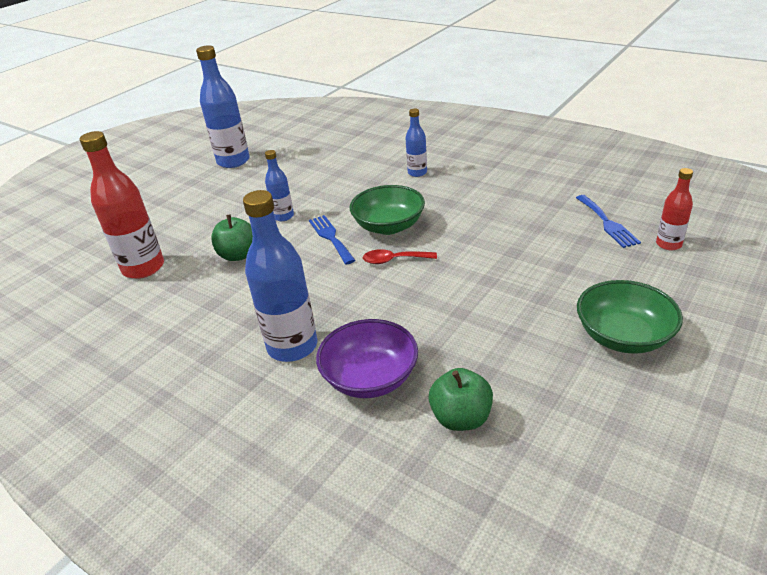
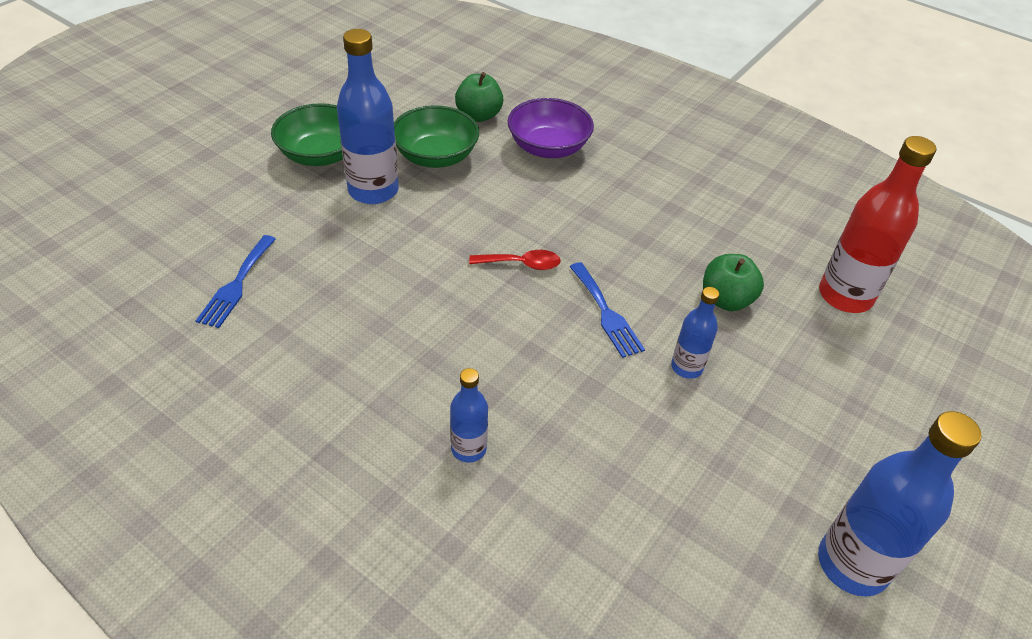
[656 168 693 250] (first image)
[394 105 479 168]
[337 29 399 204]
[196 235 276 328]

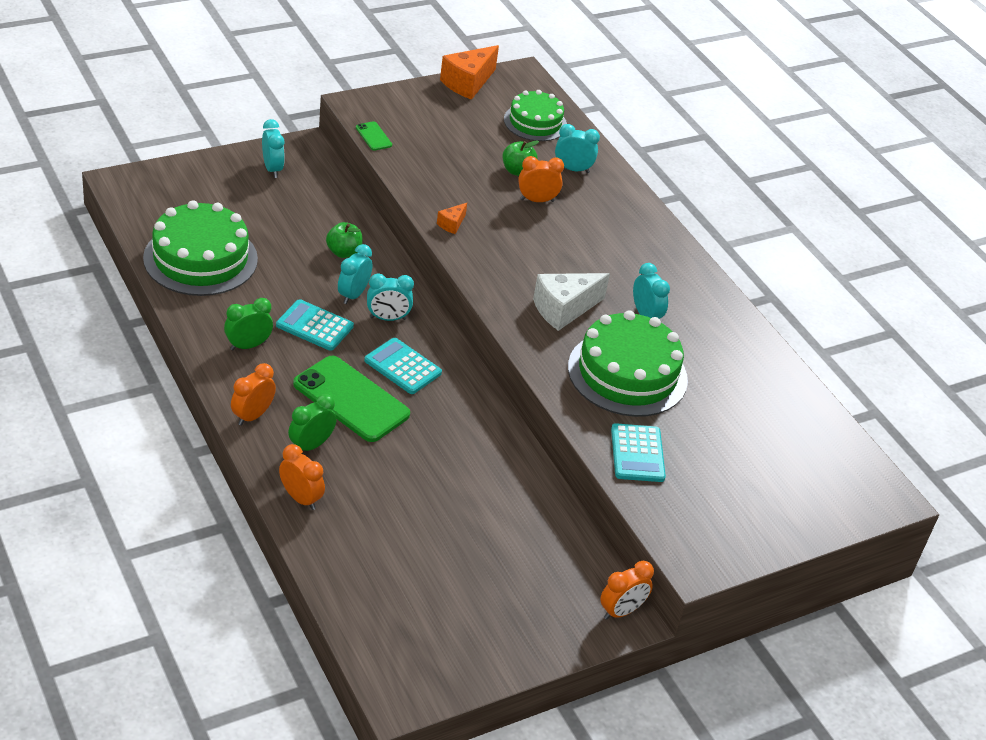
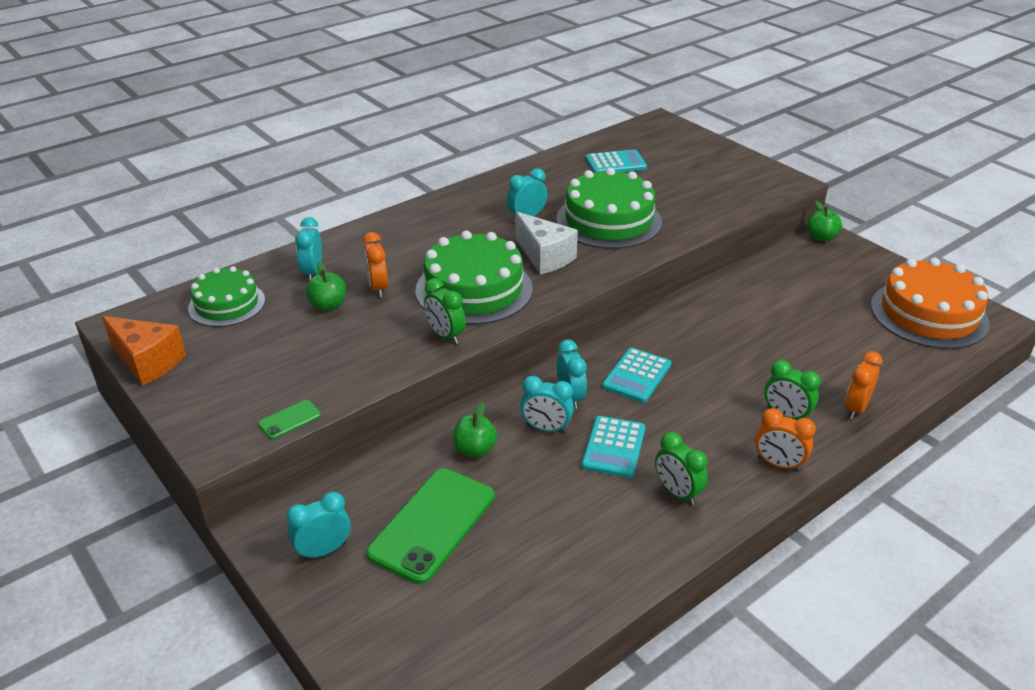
[415 231 533 325]
[424 278 466 344]
[366 468 495 584]
[586 149 647 173]
[807 201 842 241]
[871 258 990 349]

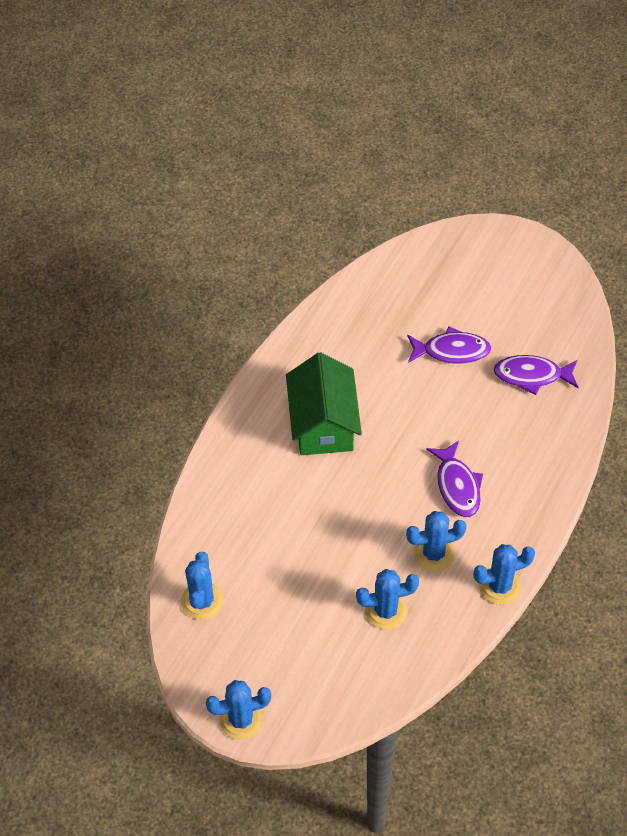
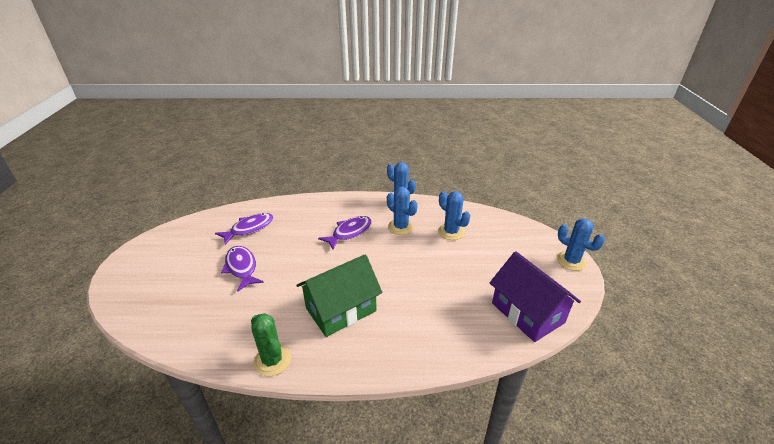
[215 213 274 245]
[490 251 581 342]
[251 313 291 376]

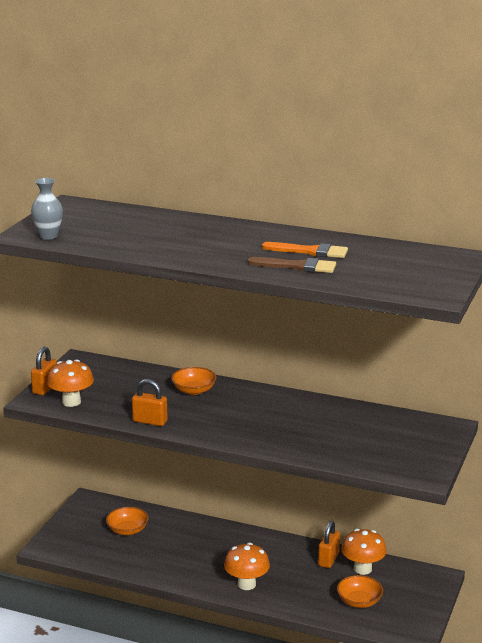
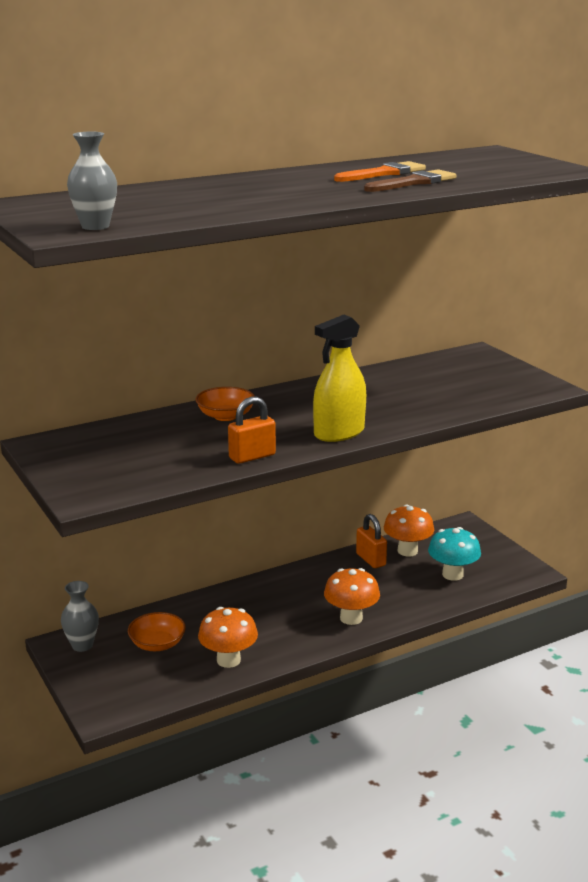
[31 347 57 395] (first image)
[198 607 258 668]
[428 527 481 581]
[313 315 366 442]
[61 581 99 652]

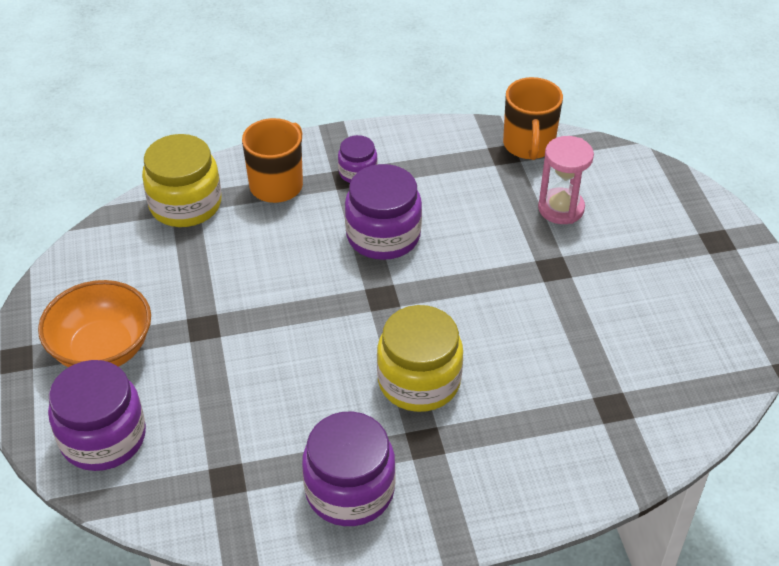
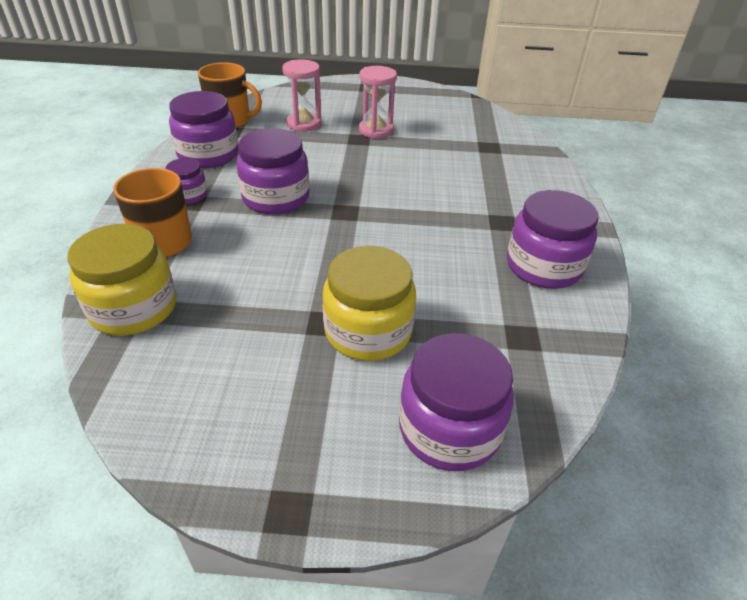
[38 280 151 368] (first image)
[322 246 416 361]
[359 66 397 139]
[169 91 238 168]

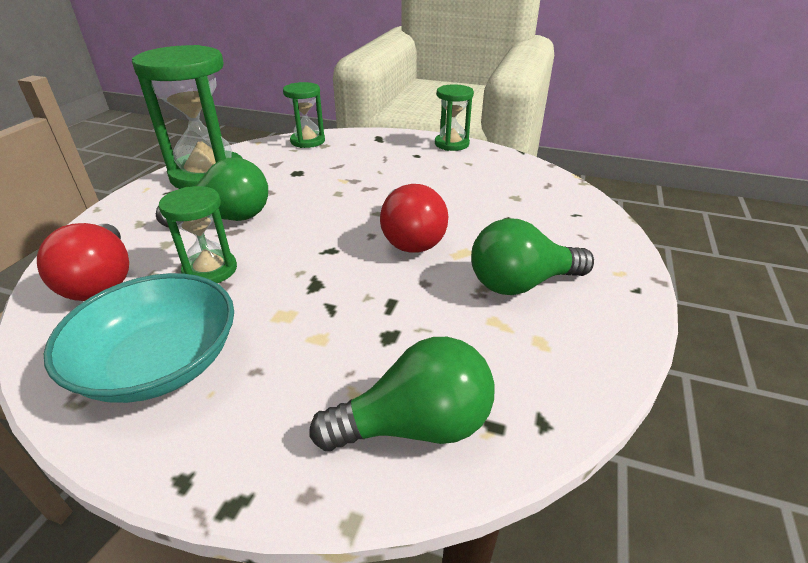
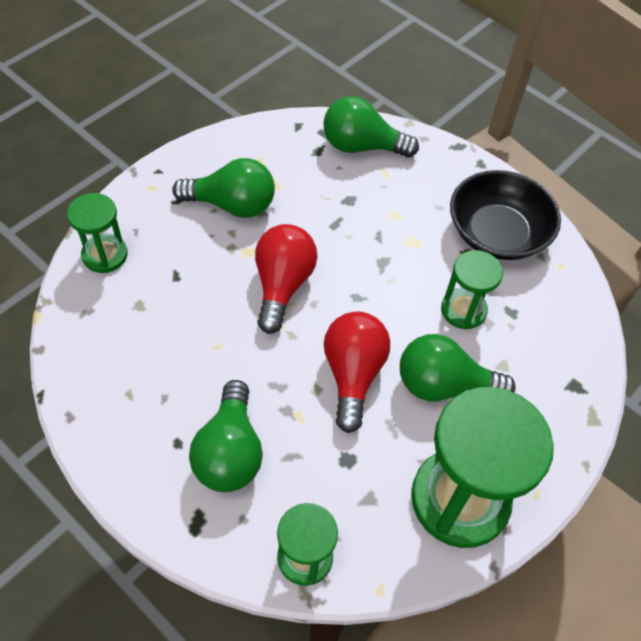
[67 193 128 273]
[324 312 390 433]
[450 170 561 260]
[189 380 263 492]

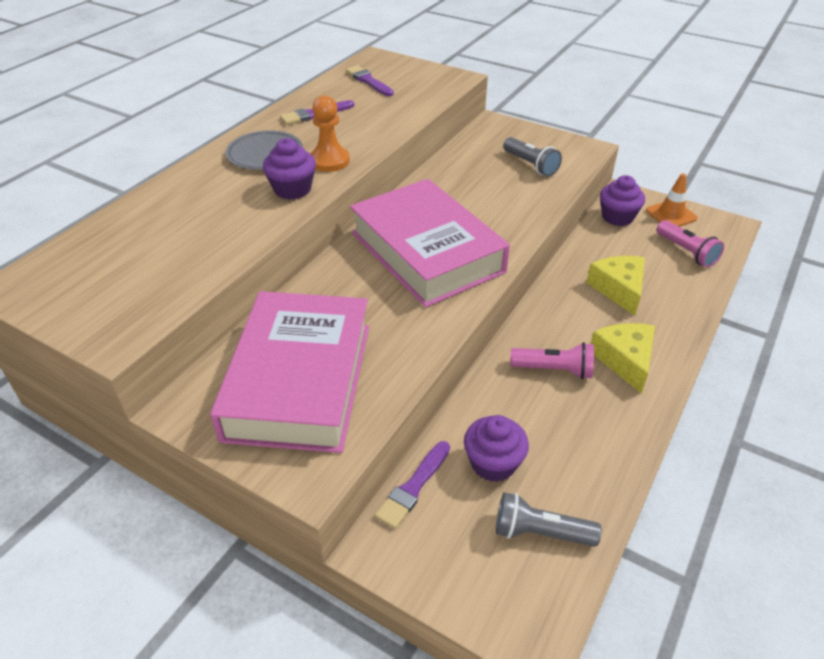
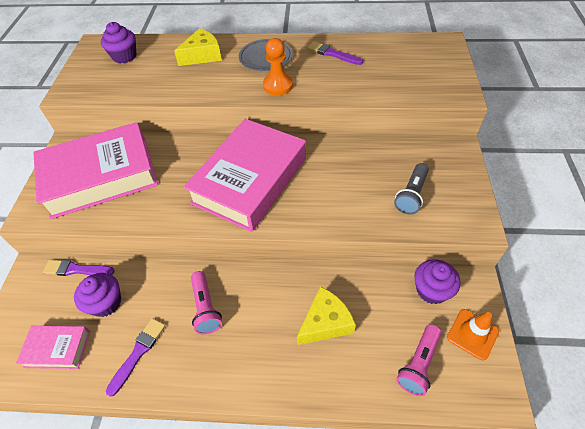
[106 318 165 397]
[101 22 136 63]
[174 28 222 66]
[16 326 90 369]

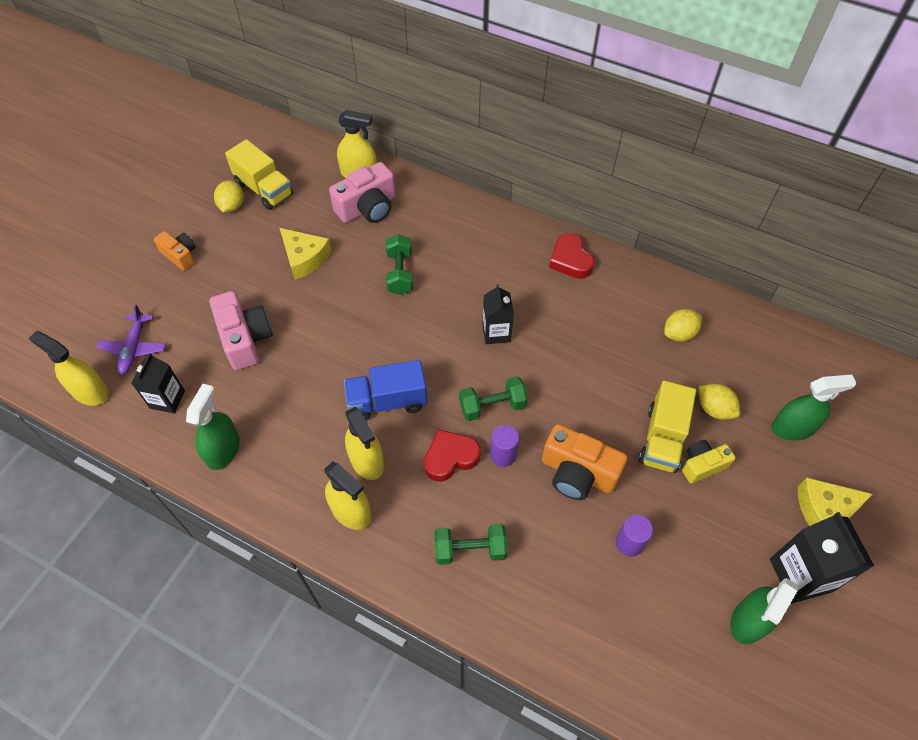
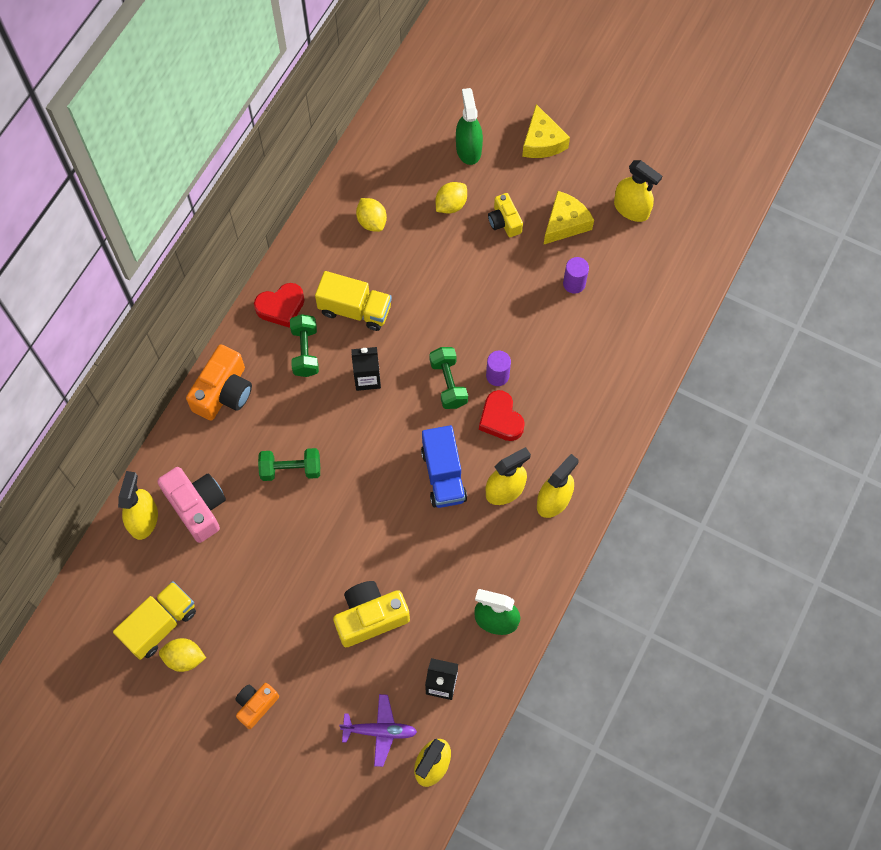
[544 191 594 244]
[333 581 410 647]
[315 271 392 331]
[186 344 252 420]
[770 512 874 604] (first image)
[290 314 319 377]
[614 160 662 222]

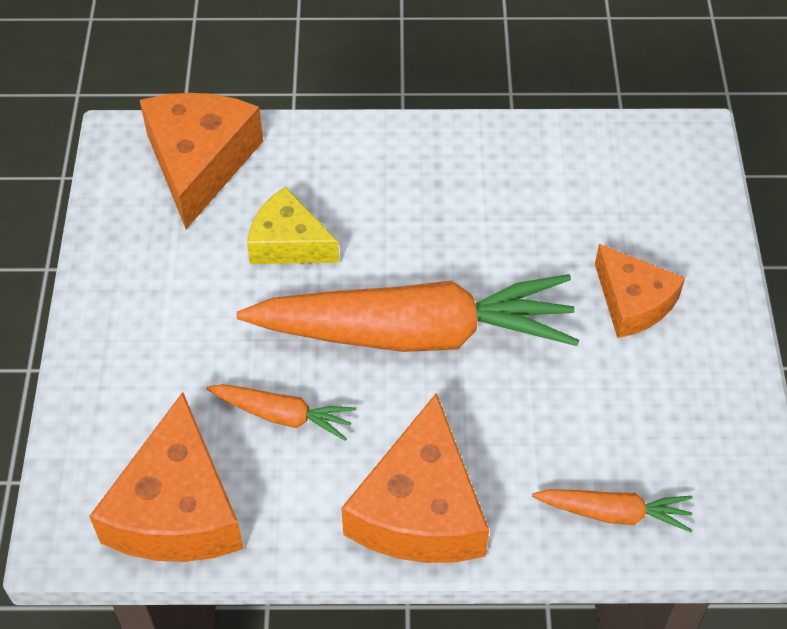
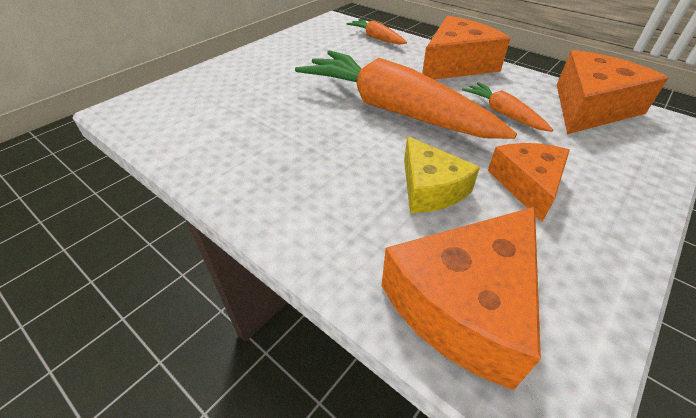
[488 143 570 222]

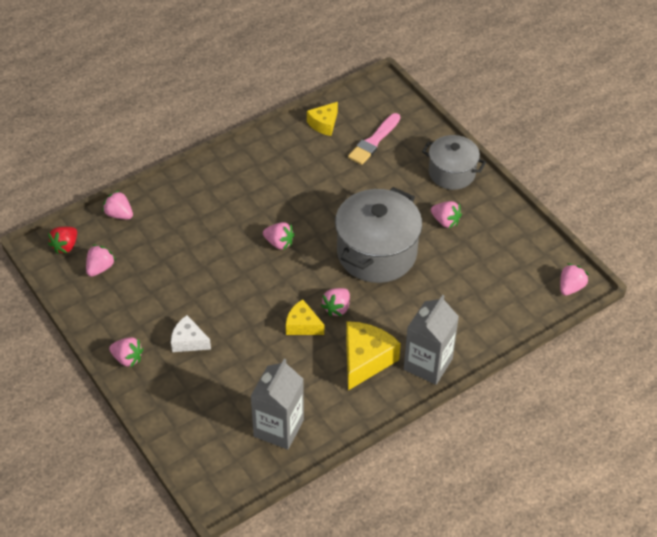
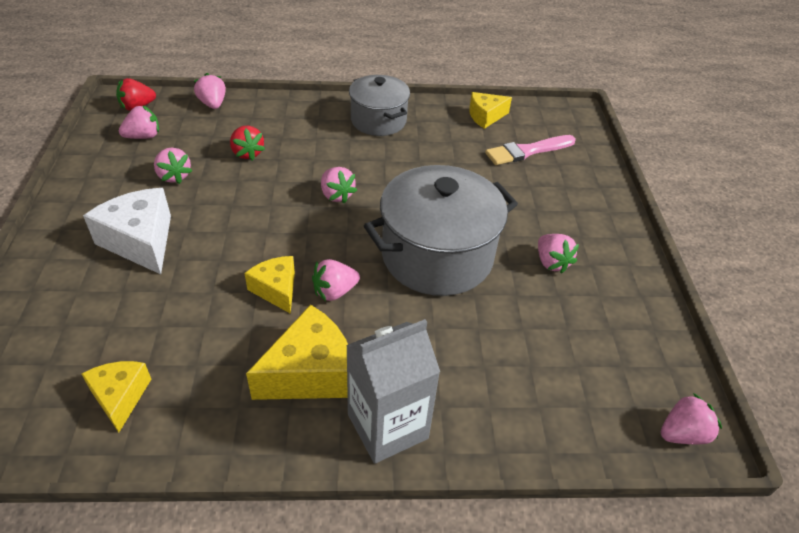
[349 75 410 136]
[83 188 171 274]
[154 148 192 184]
[81 361 151 433]
[230 126 265 161]

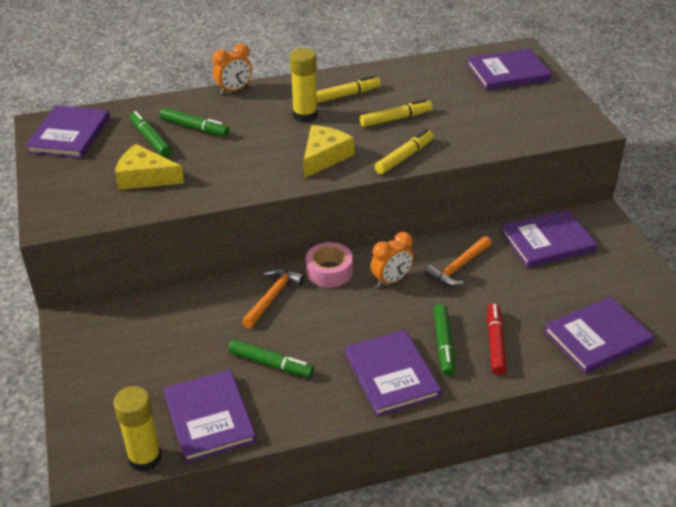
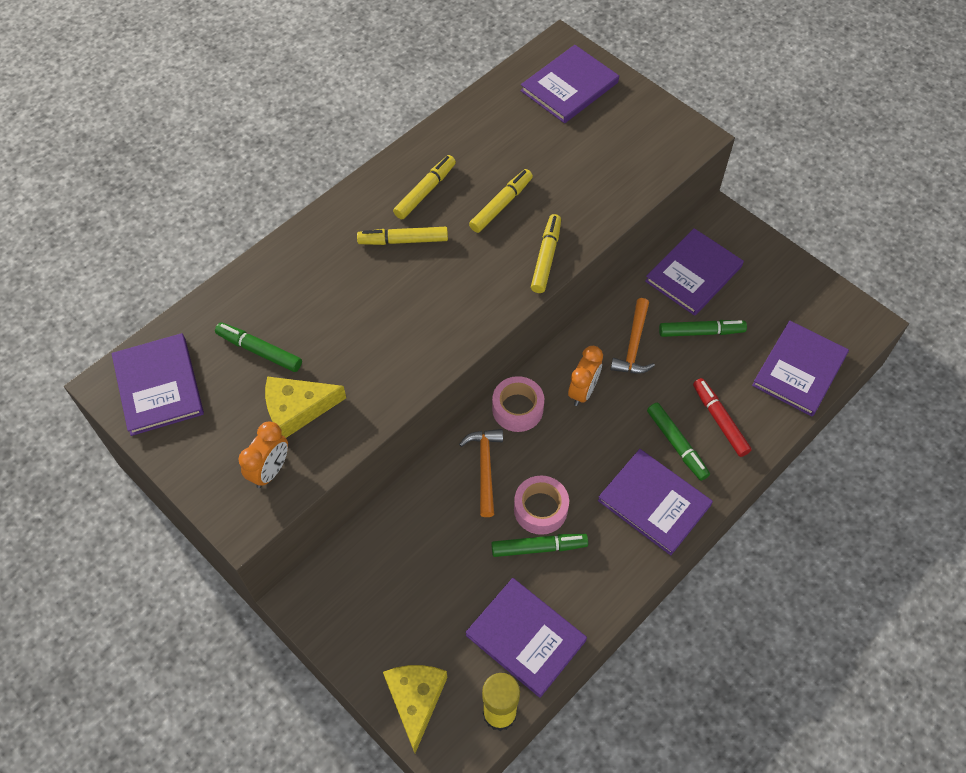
[238 421 288 488]
[357 227 448 245]
[659 320 747 337]
[383 665 447 753]
[514 475 569 535]

